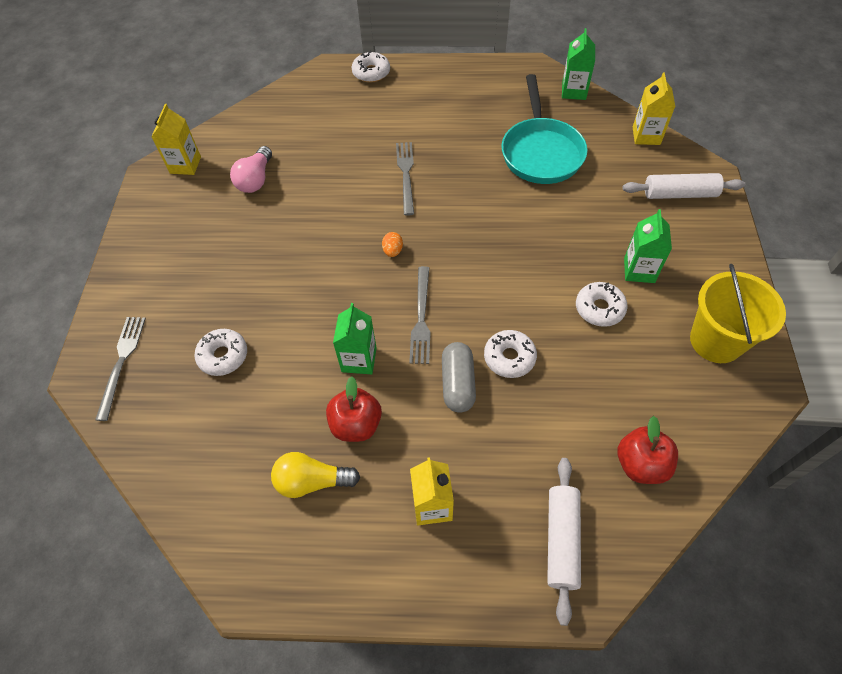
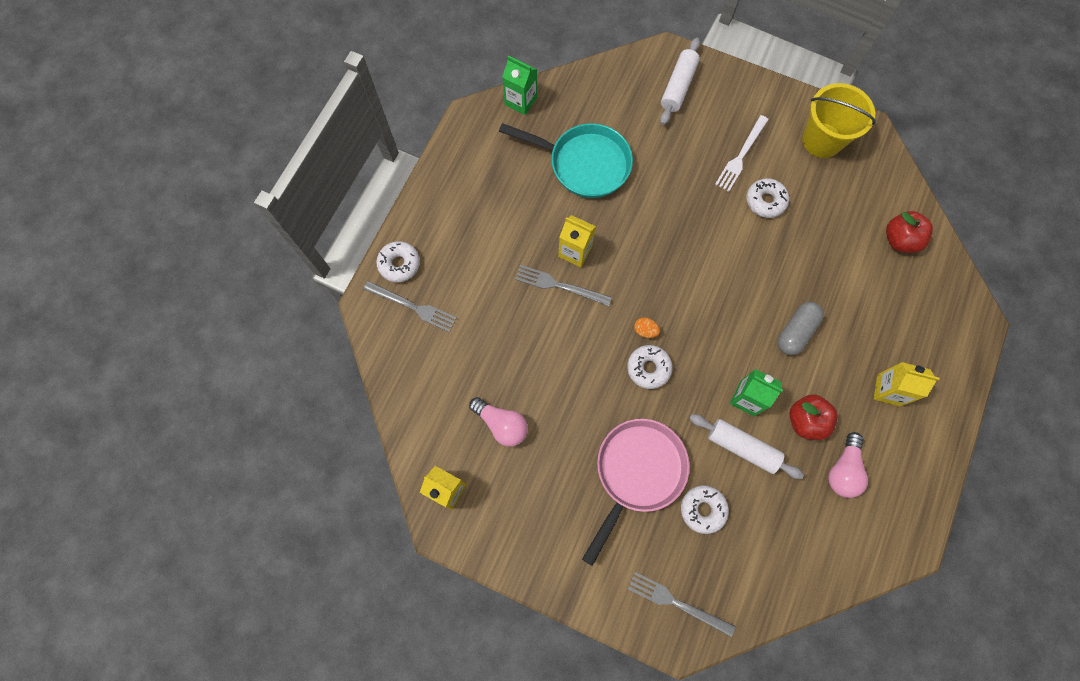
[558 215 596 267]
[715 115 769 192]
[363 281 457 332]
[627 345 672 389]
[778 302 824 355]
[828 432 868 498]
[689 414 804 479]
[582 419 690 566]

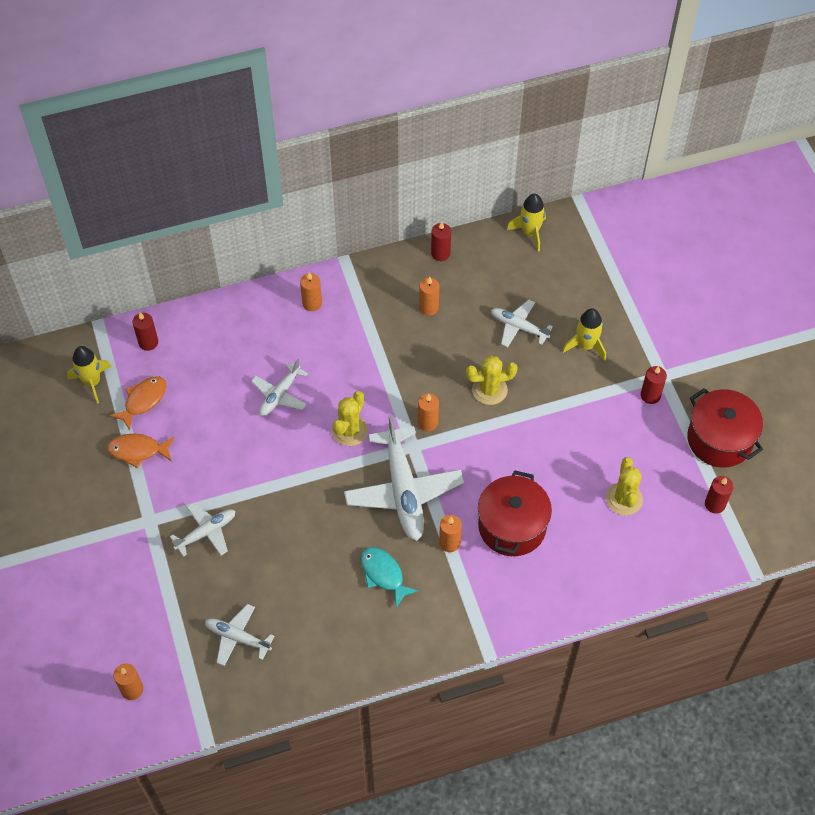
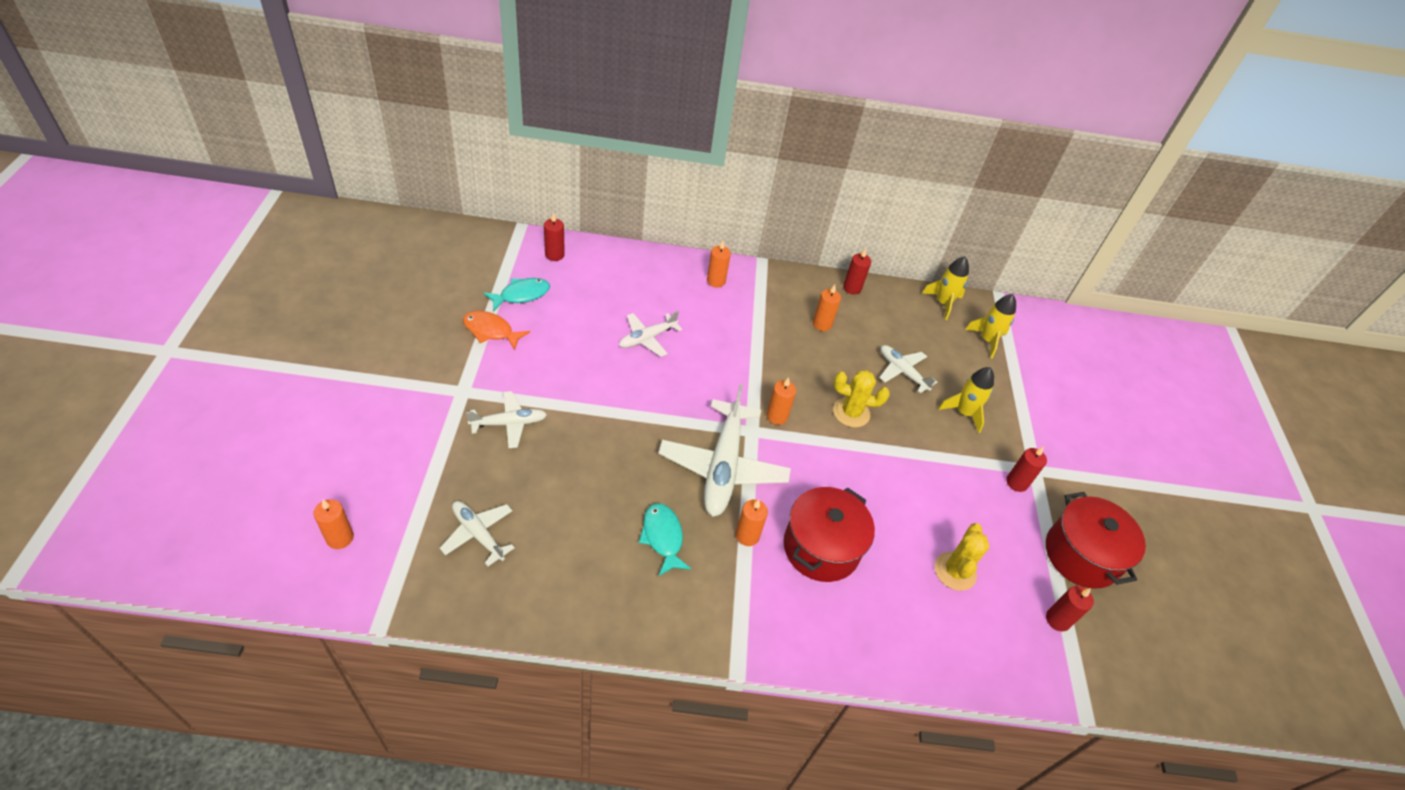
[965 294 1016 358]
[483 278 550 312]
[332 391 368 446] (first image)

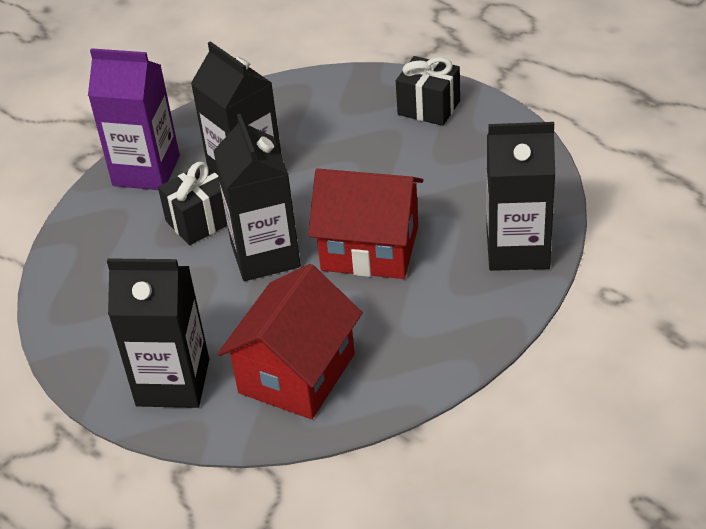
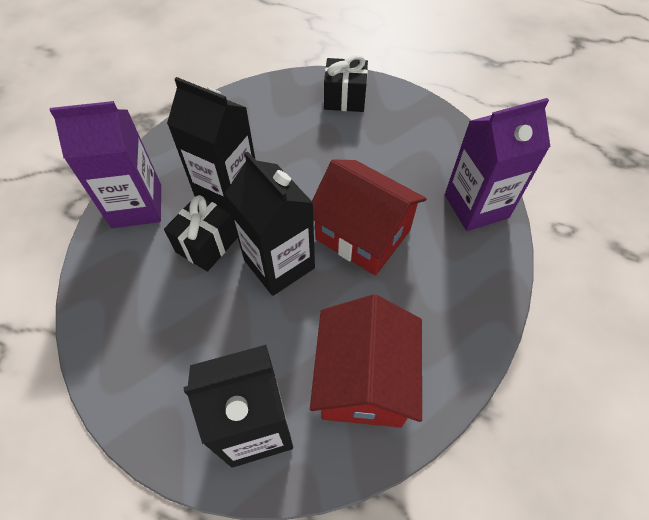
[445 98 550 231]
[312 159 427 276]

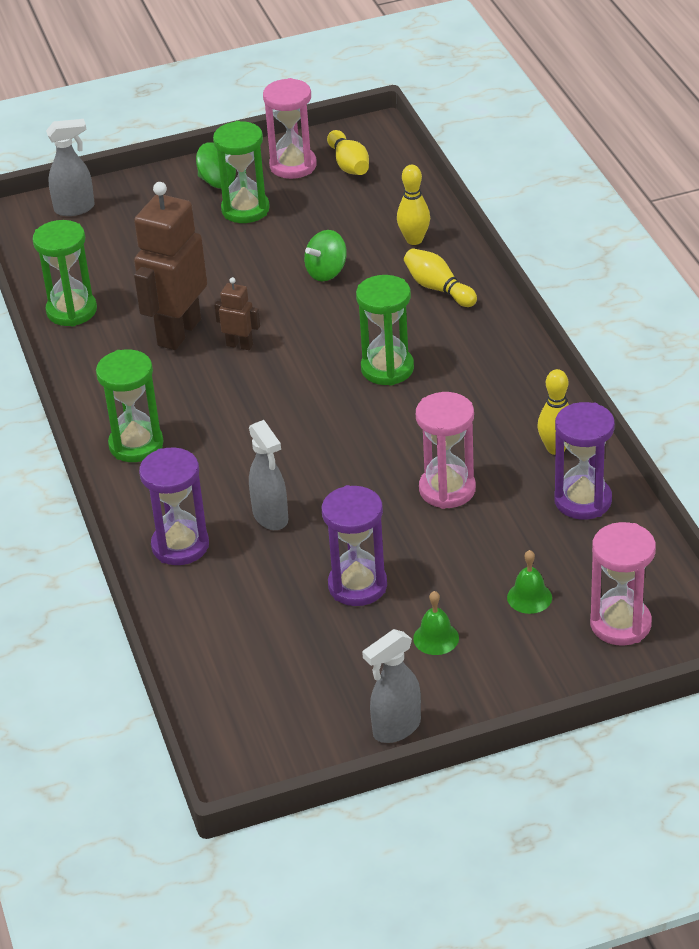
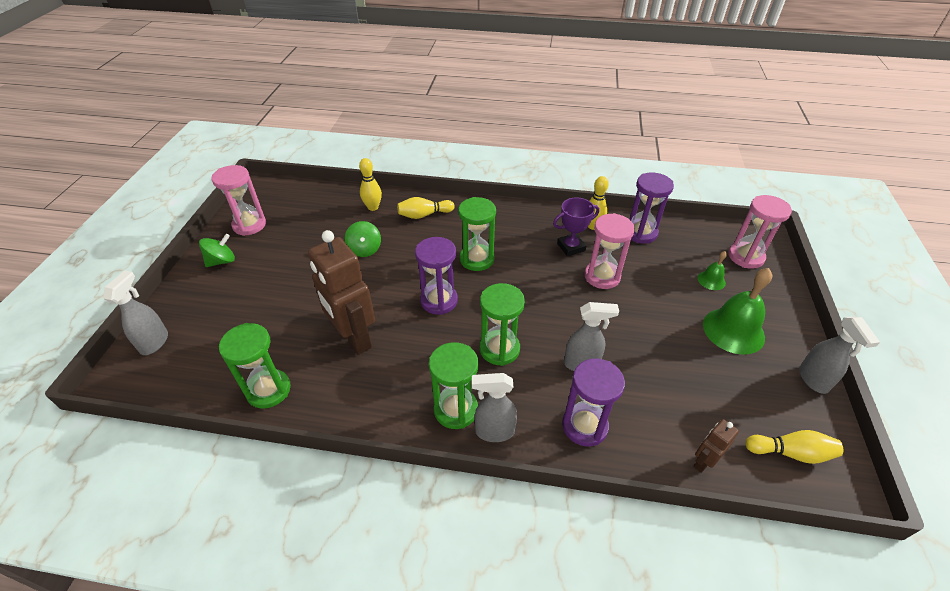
[480 283 525 366]
[745 430 843 464]
[694 419 739 473]
[415 237 458 315]
[703 268 772 355]
[553 197 599 256]
[472 373 517 442]

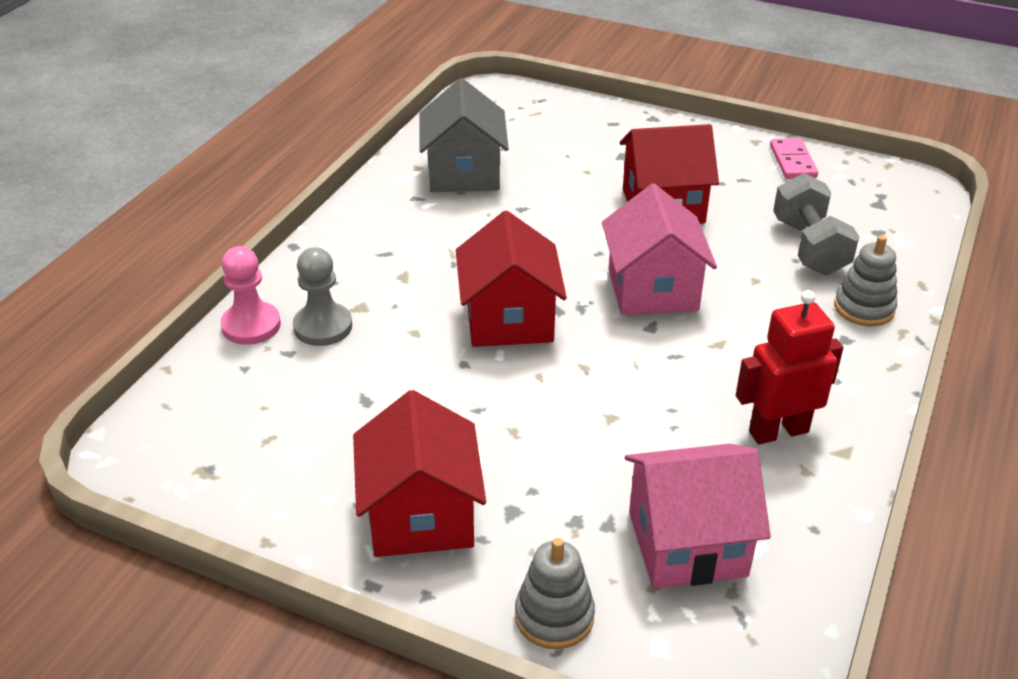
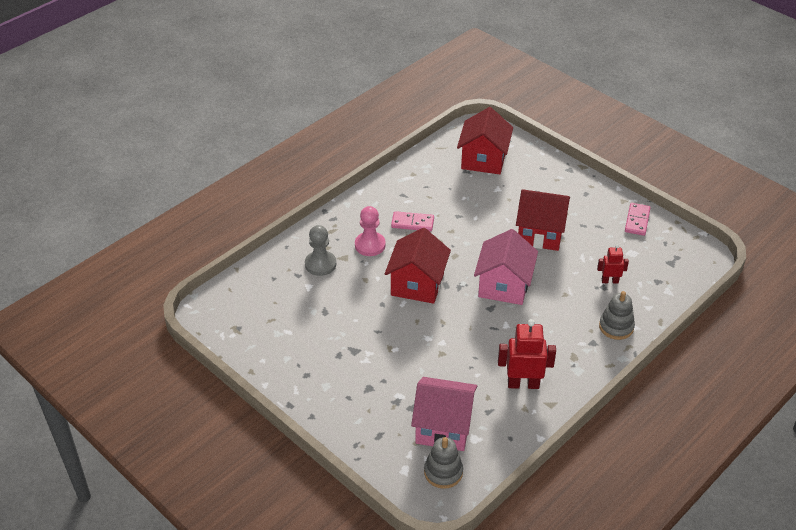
[419 78 509 192] (first image)
[597 244 629 283]
[355 206 386 256]
[457 107 513 174]
[424 437 463 489]
[391 211 434 231]

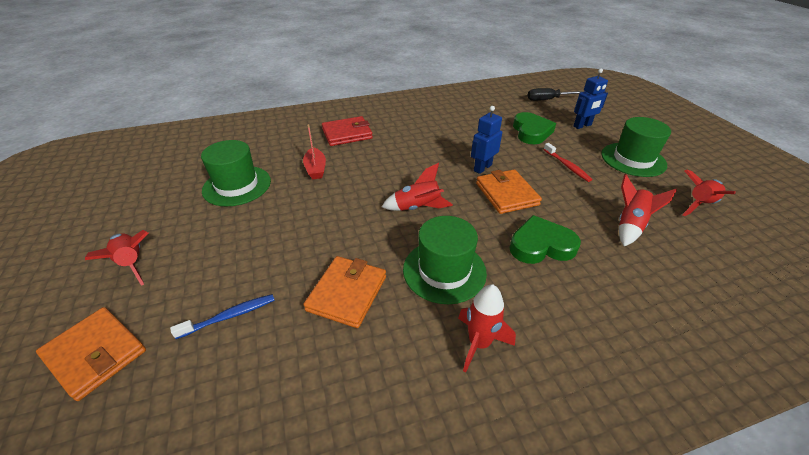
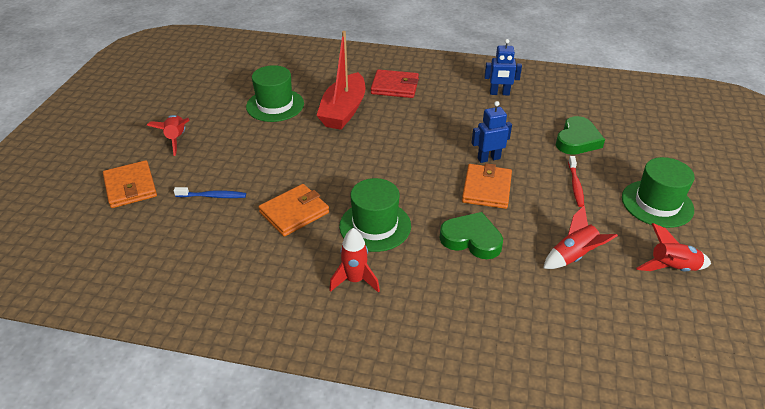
[484 39 522 95]
[528 88 582 101] (first image)
[316 31 365 130]
[382 163 453 211] (first image)

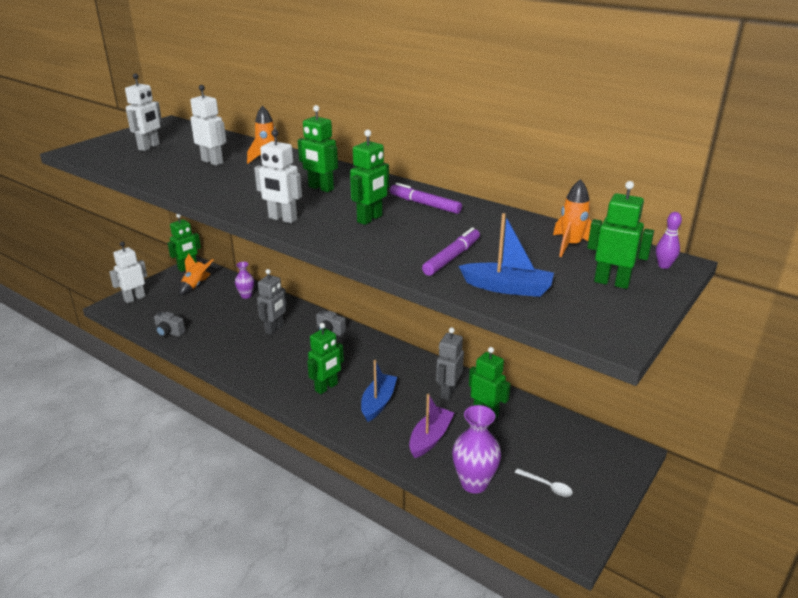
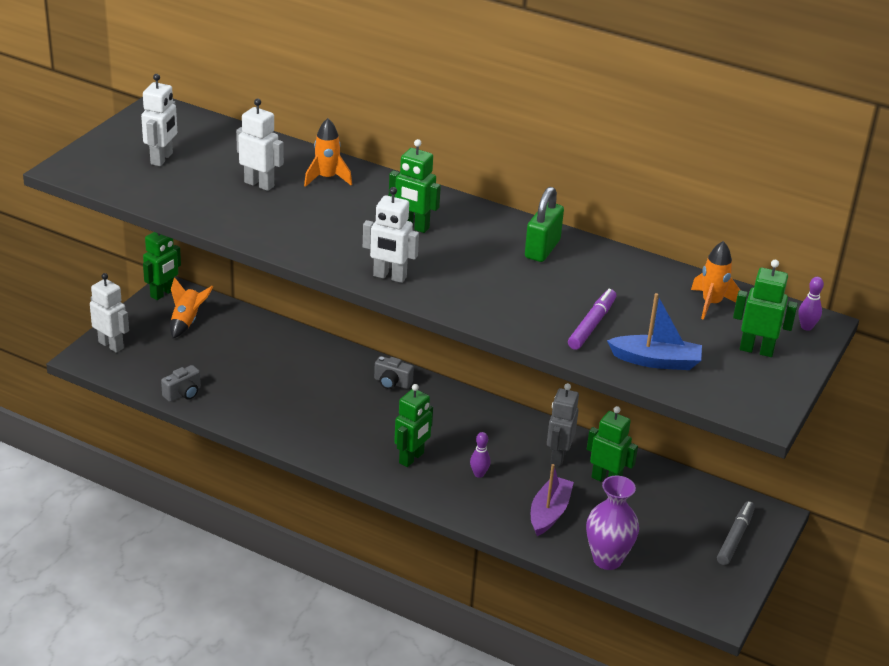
[350 130 389 225] (first image)
[525 187 564 262]
[90 273 129 353]
[235 262 254 299] (first image)
[257 269 287 335] (first image)
[161 365 201 402]
[470 432 491 478]
[515 468 573 497] (first image)
[717 501 755 565]

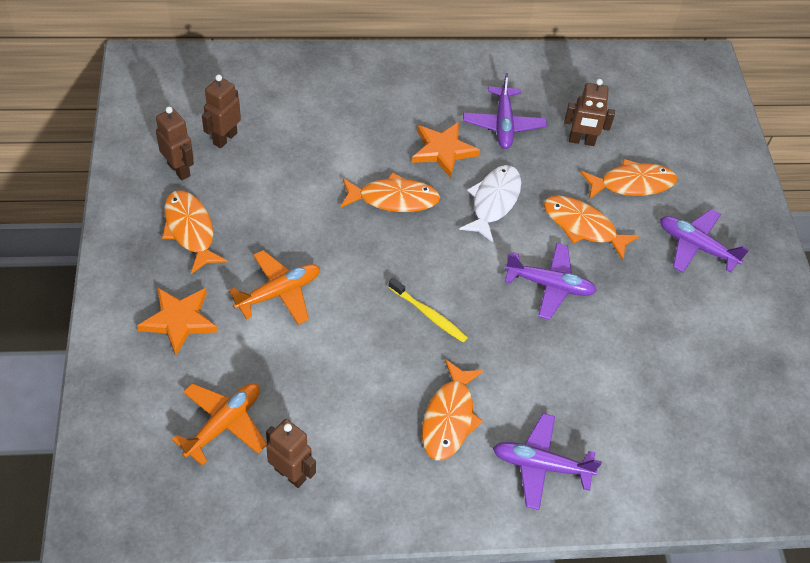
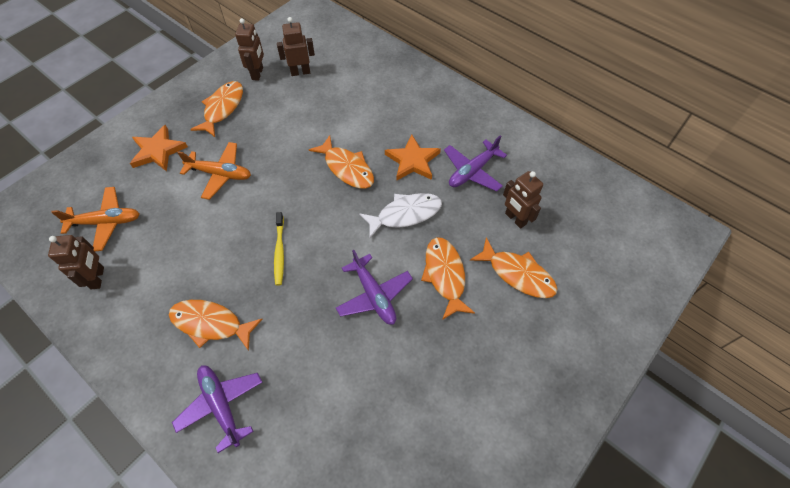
[660 209 749 273] (first image)
[169 300 263 351]

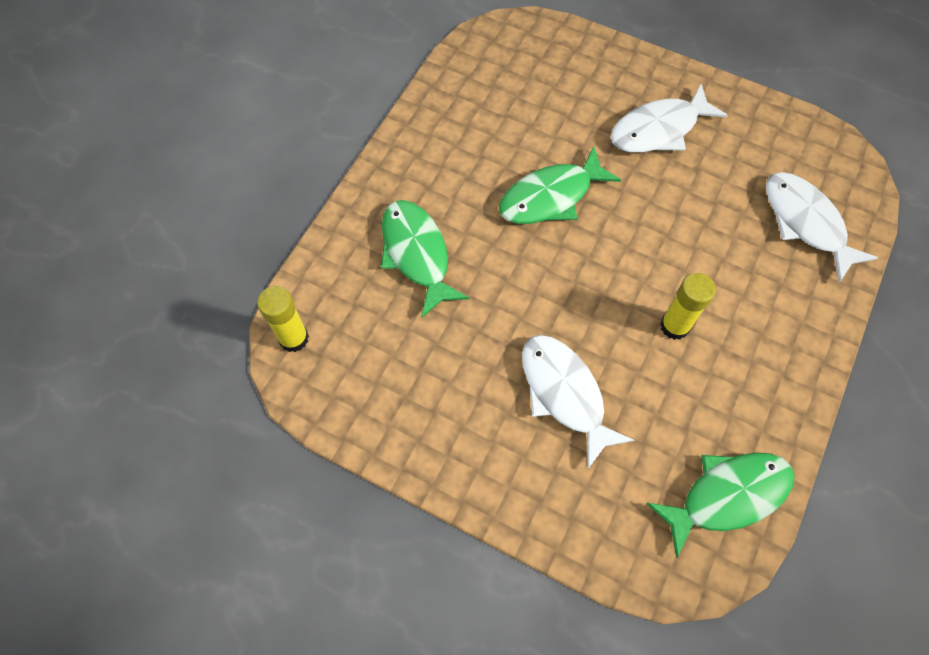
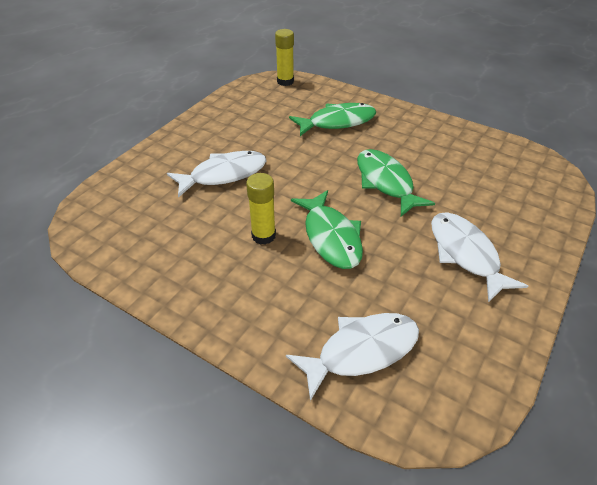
[291 190 363 269]

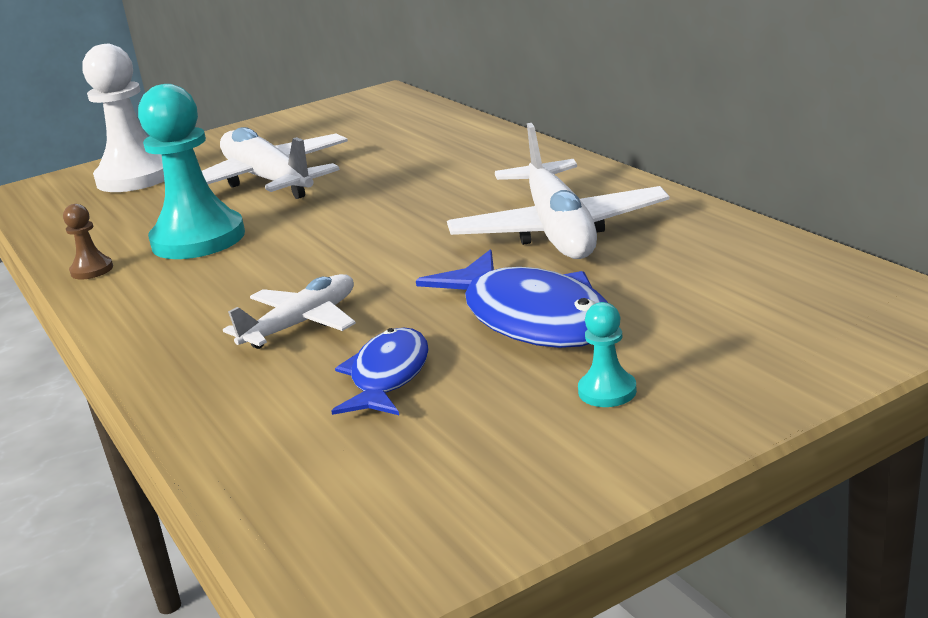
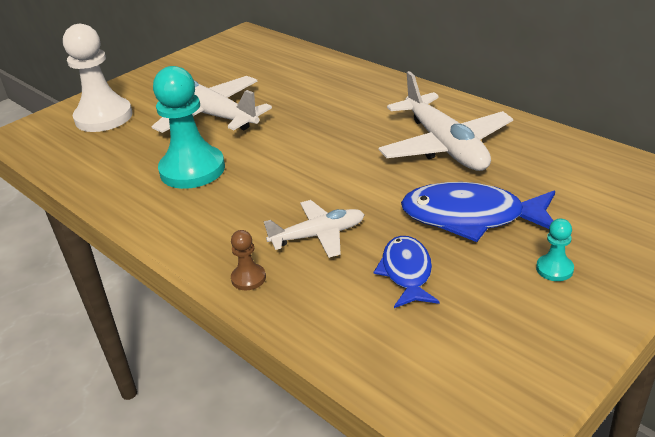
[231 230 266 290]
[401 182 555 242]
[264 200 365 258]

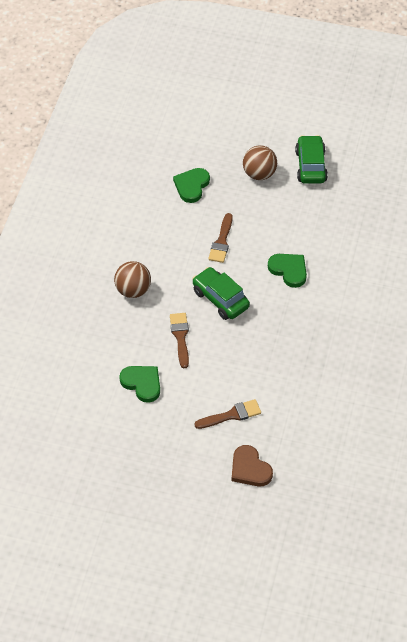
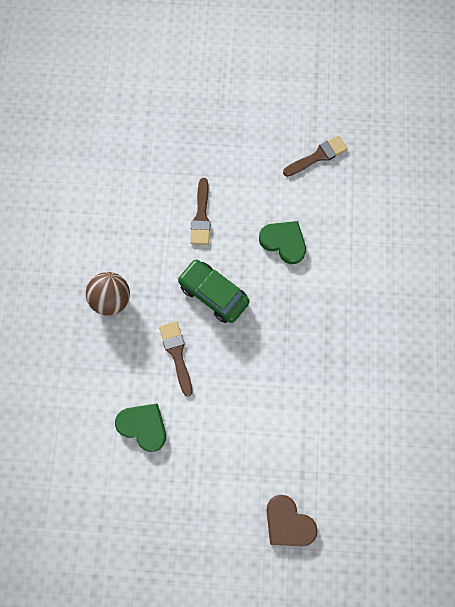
[295 135 328 184] (first image)
[243 145 277 180] (first image)
[173 168 210 203] (first image)
[283 135 348 177]

